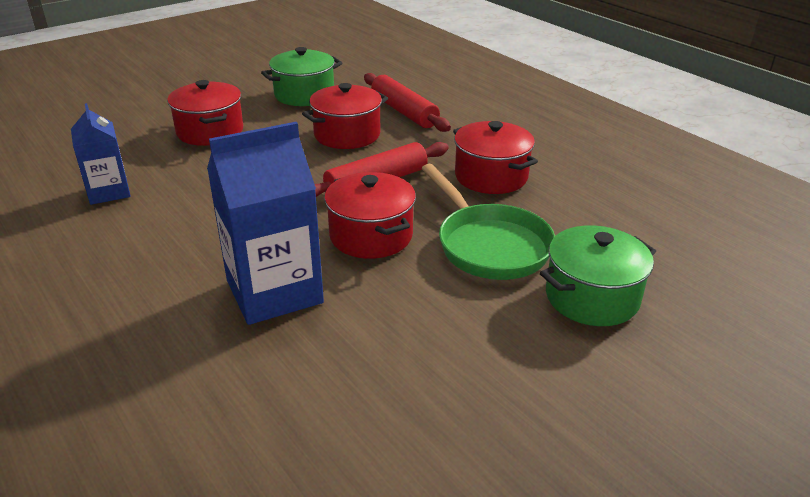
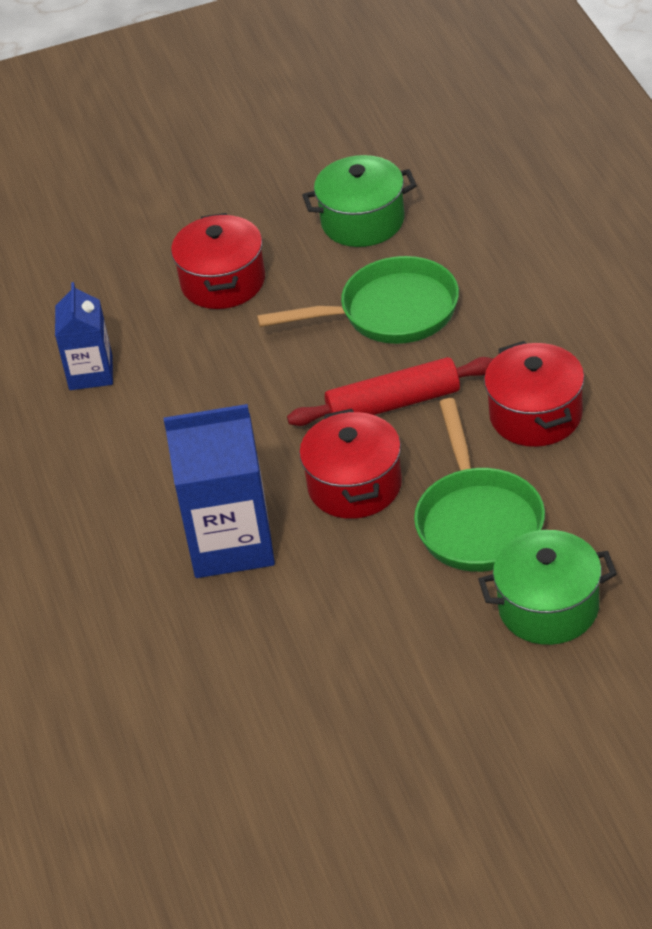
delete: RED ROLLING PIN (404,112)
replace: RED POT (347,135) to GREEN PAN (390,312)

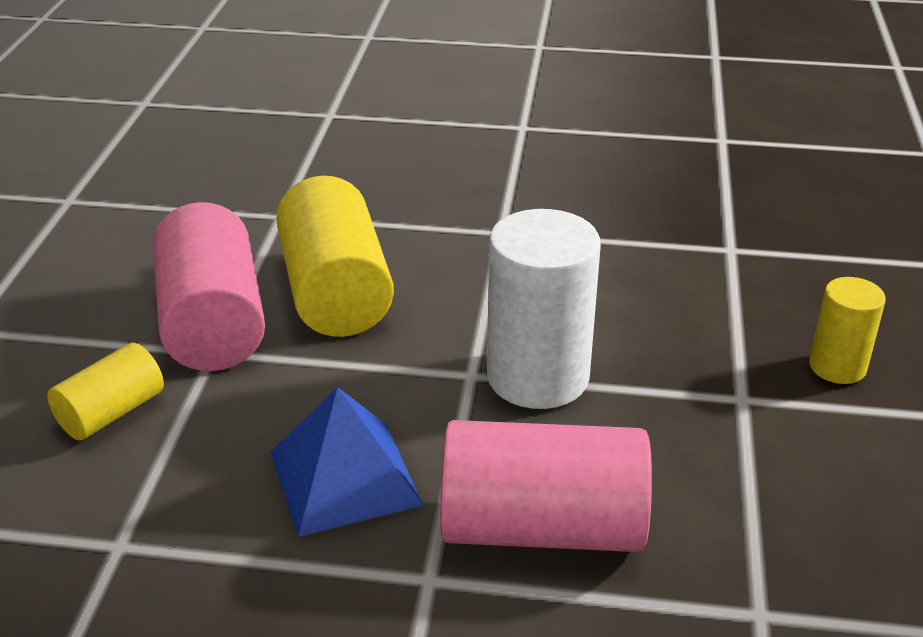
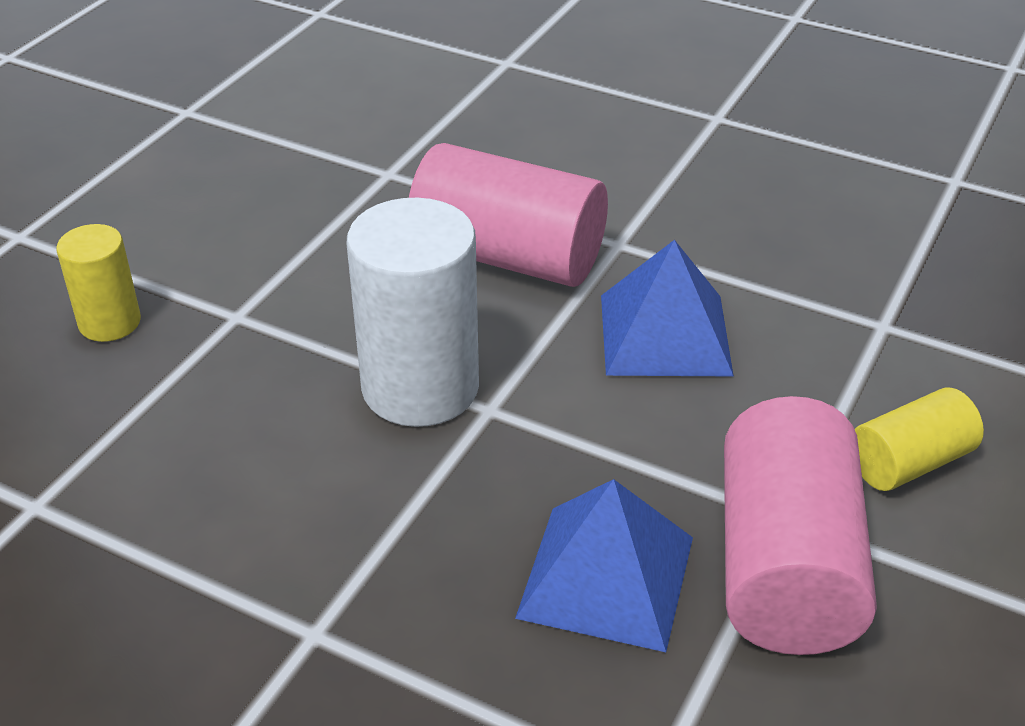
replace: YELLOW CYLINDER (336,292) to BLUE PYRAMID (606,577)

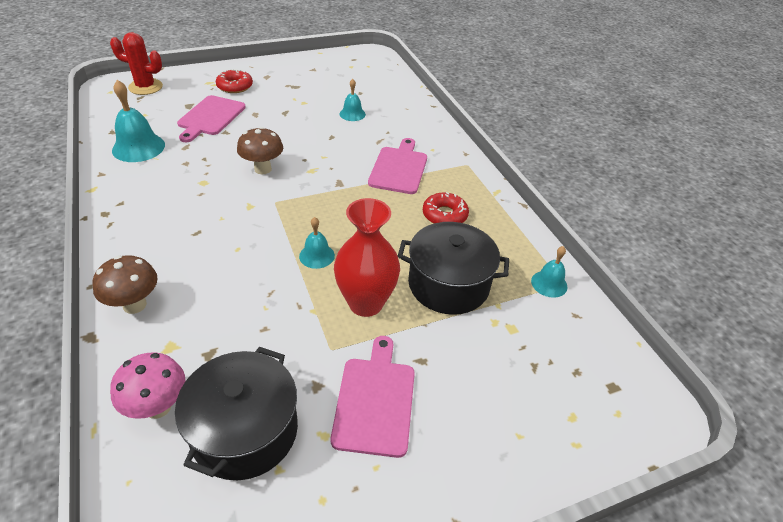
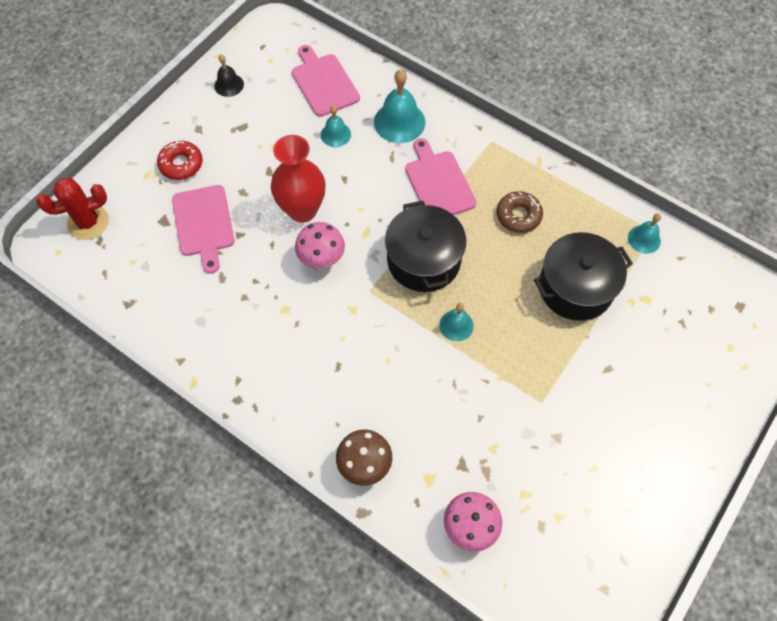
insert: BLACK BELL (229,85)
move: TURQUOISE BELL (138,147) to (399,122); BLACK POT (245,431) to (423,260); PINK CUTTING BOARD (375,401) to (324,83); RED VASE (366,303) to (302,210)
recolor: BROWN MUSHROOM (263,169) to PINK MUSHROOM (322,259); RED DONUT (444,215) to BROWN DONUT (518,215)

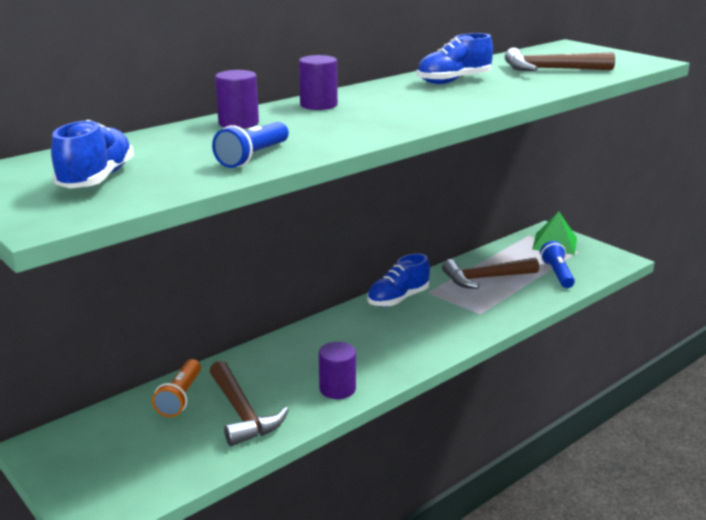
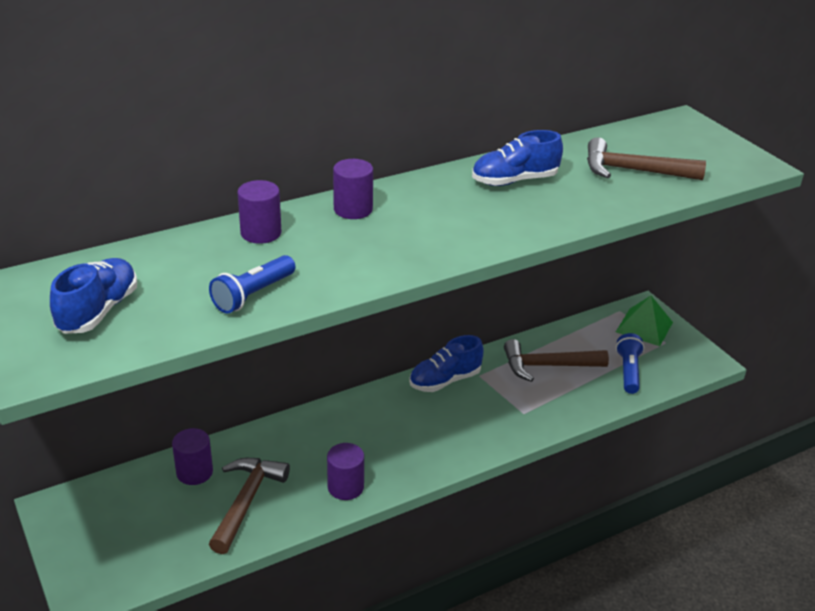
replace: ORANGE FLASHLIGHT (181,397) to PURPLE CYLINDER (194,472)
rotate: BROWN HAMMER (242,413) = (246,501) 150 degrees counterclockwise

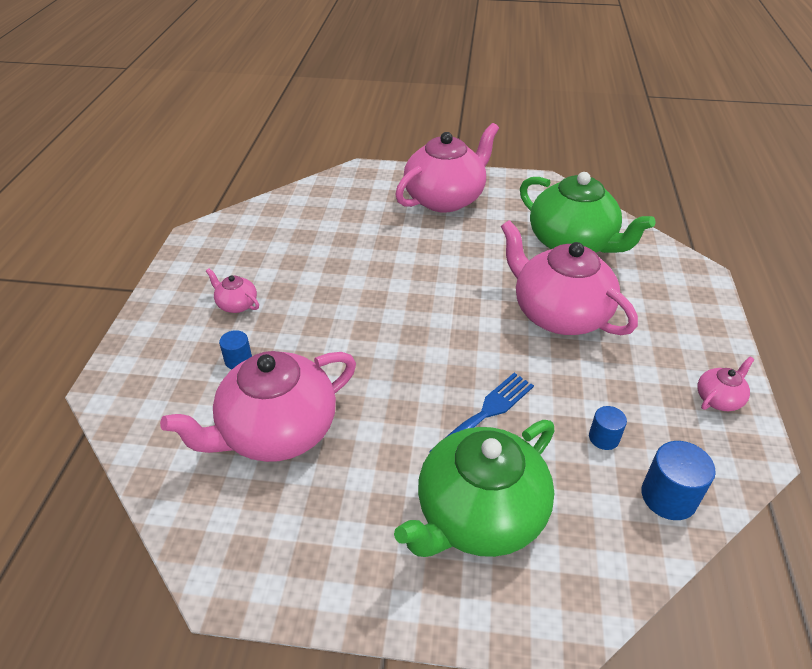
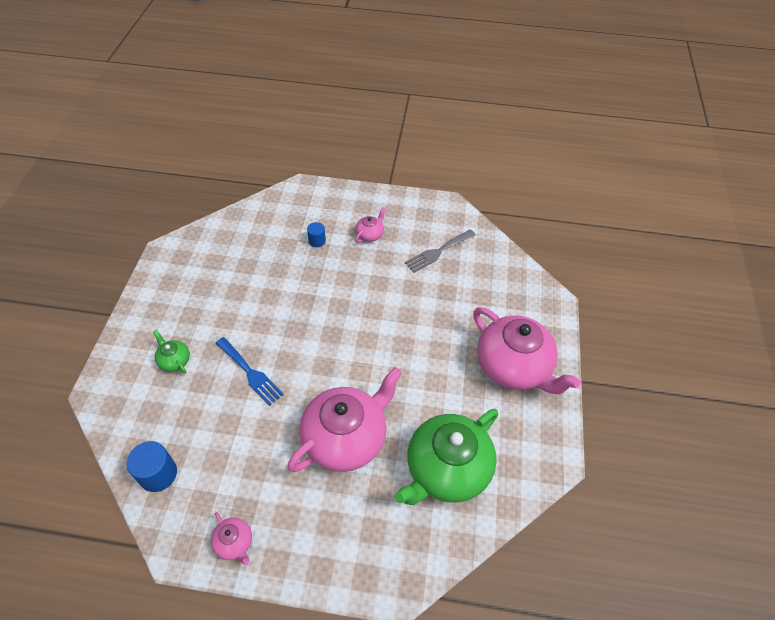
delete: PINK TEAPOT (277,431); BLUE CYLINDER (604,438)
insert: GREY FORK (438,252)
resize: GREEN TEAPOT (479,515) = (174,360) x0.43

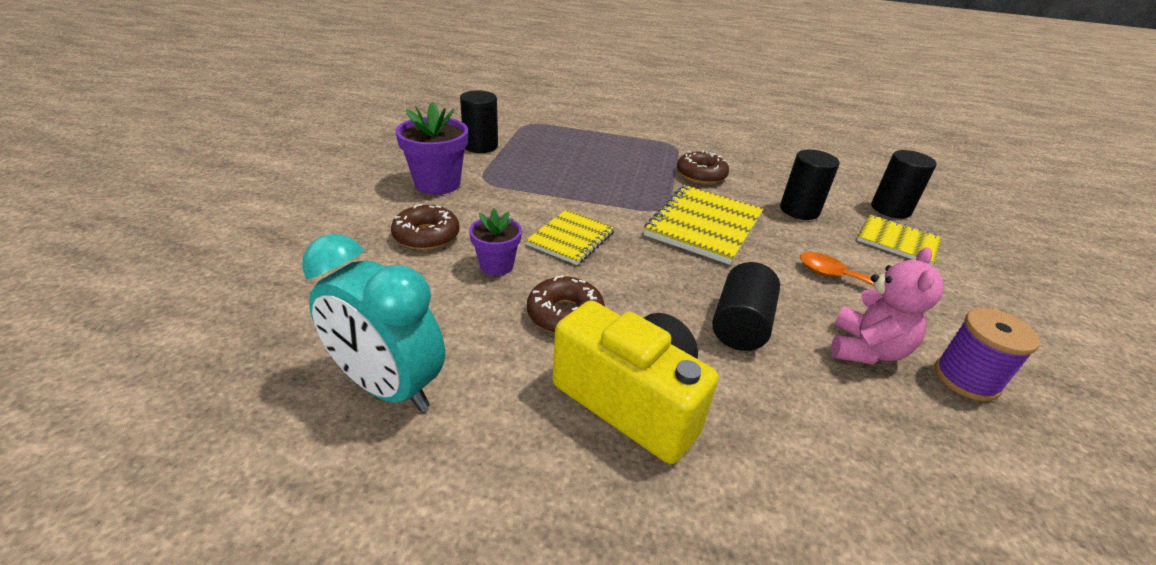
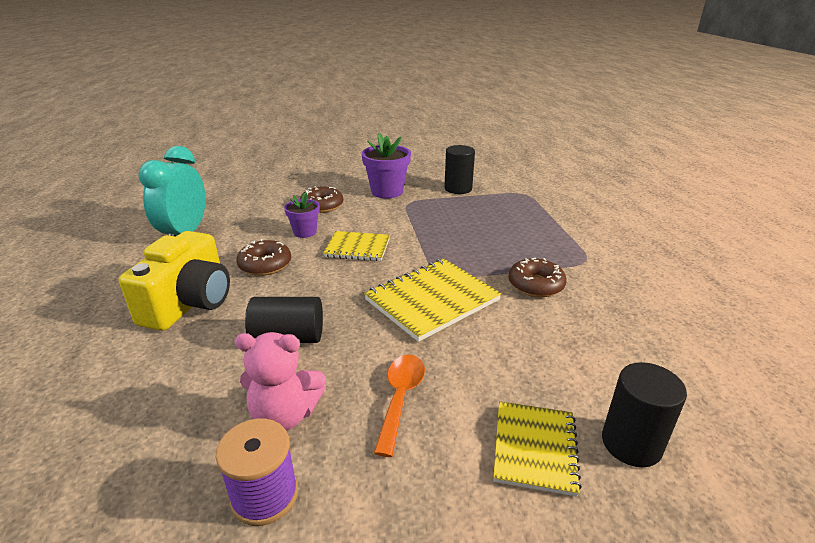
delete: BLACK CYLINDER (799,210)
rotate: YELLOW NOTEBOOK (704,226) = (432,300) 45 degrees counterclockwise

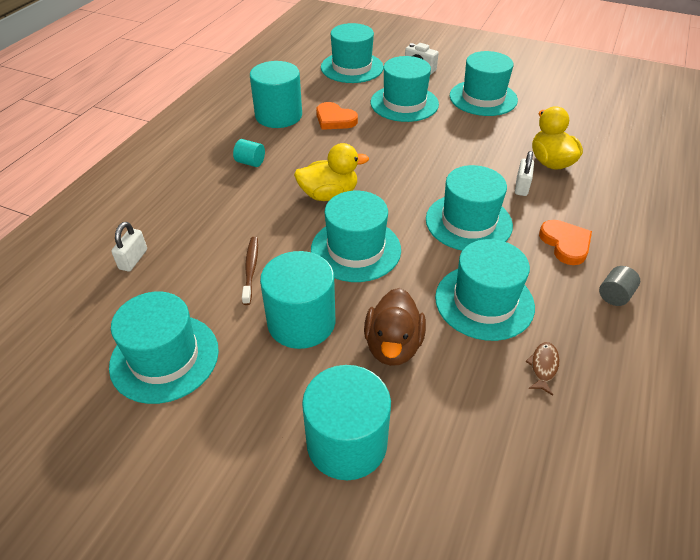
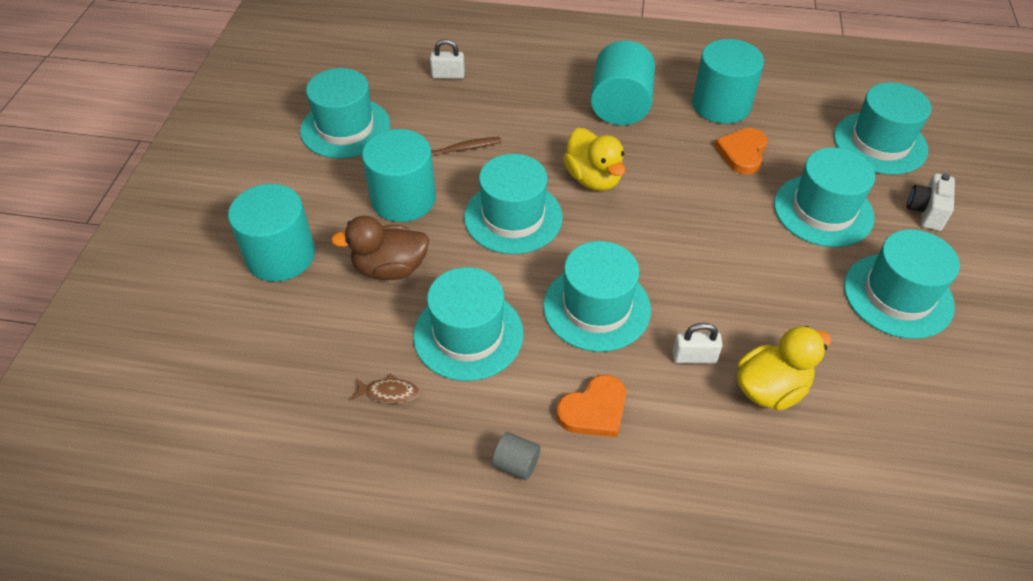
resize: TURQUOISE CYLINDER (250,162) = (620,106) x2.24

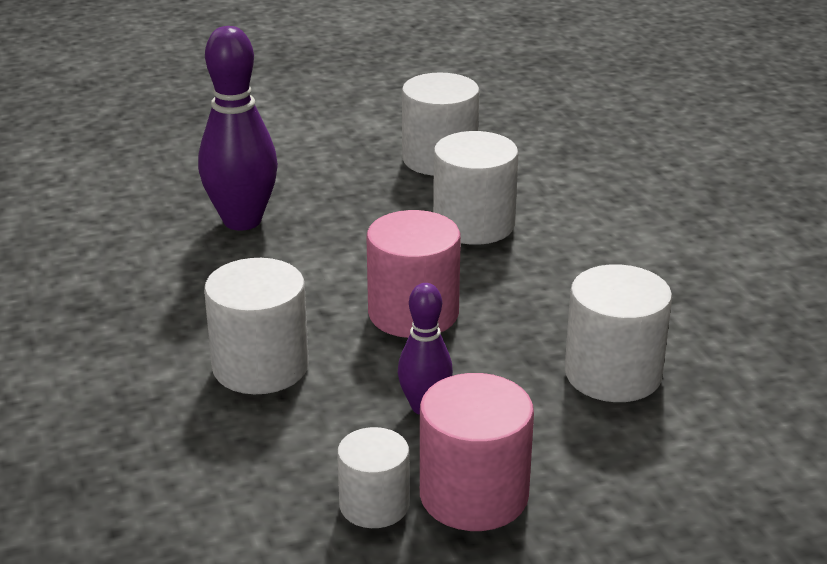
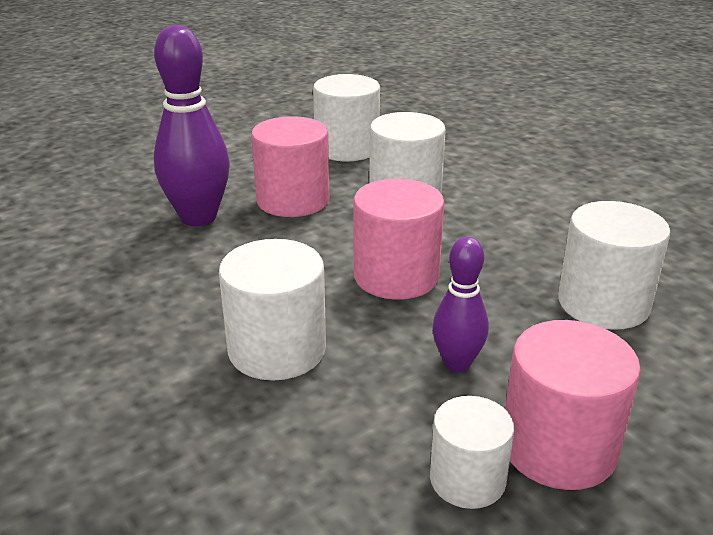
insert: PINK CYLINDER (293,200)

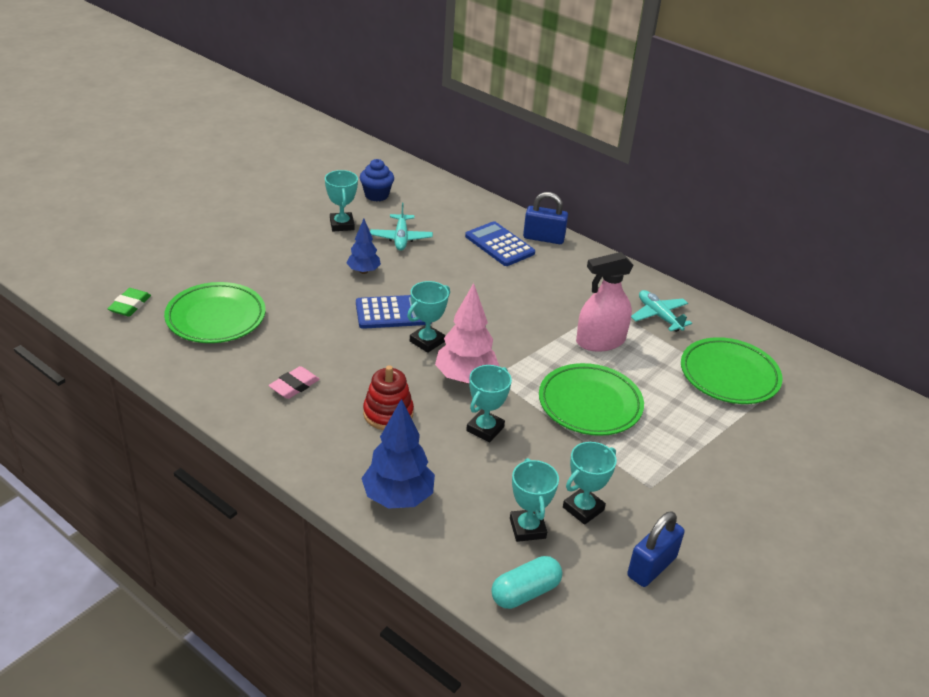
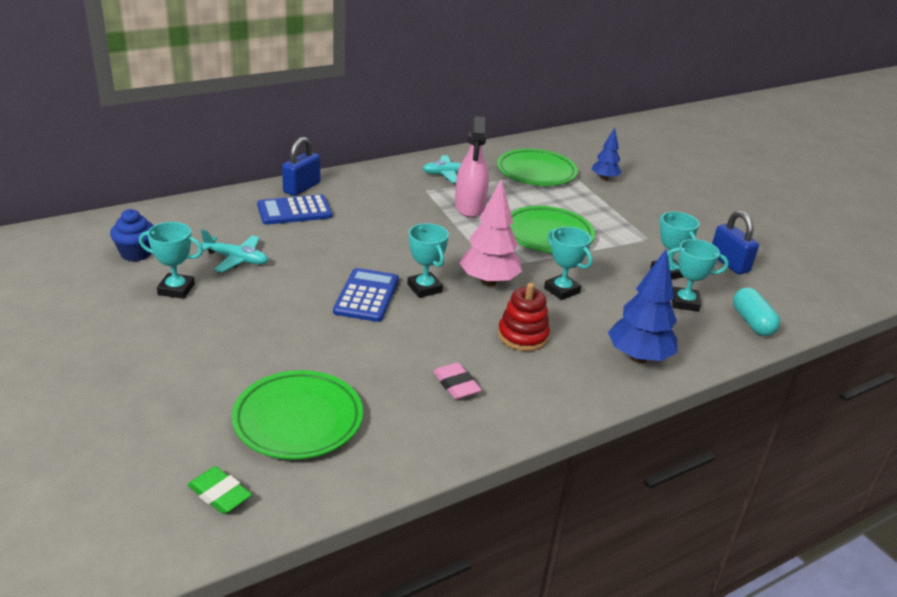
move: BLUE TREE (363,271) to (604,179)

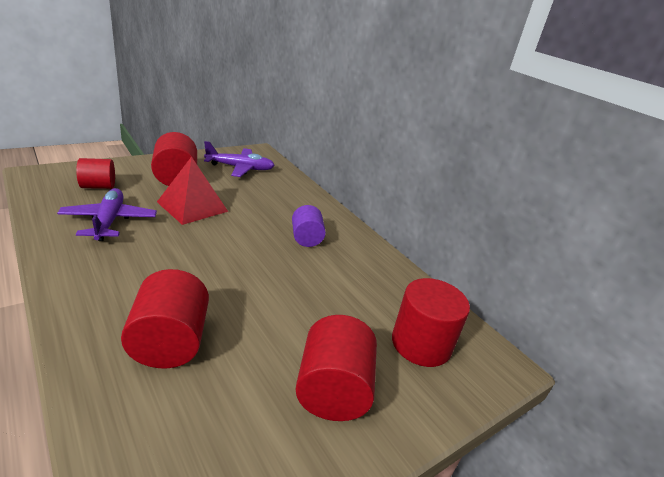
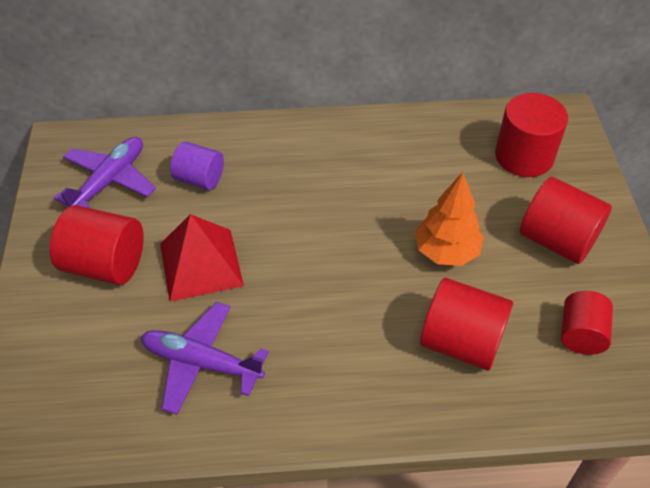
insert: ORANGE TREE (446,252)
move: RED CYLINDER (98,186) to (580,334); PURPLE CYLINDER (306,238) to (200,179)

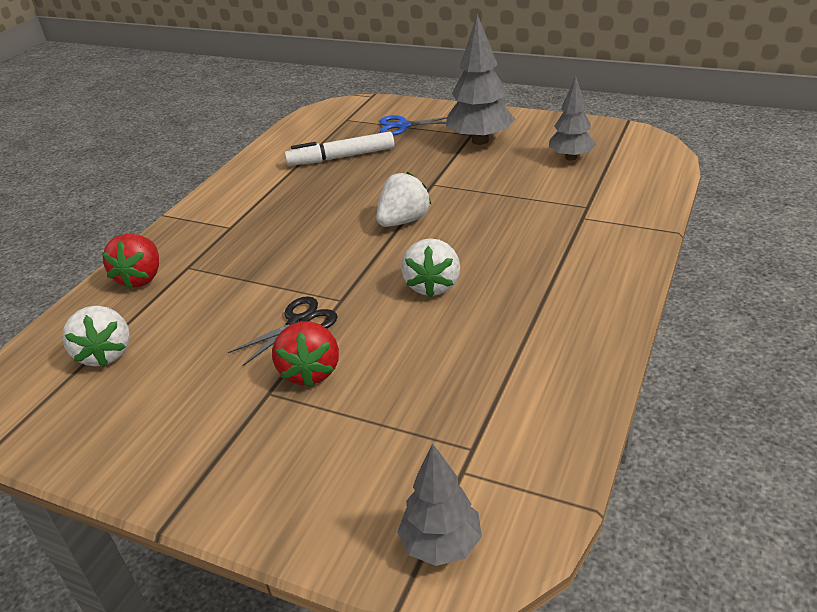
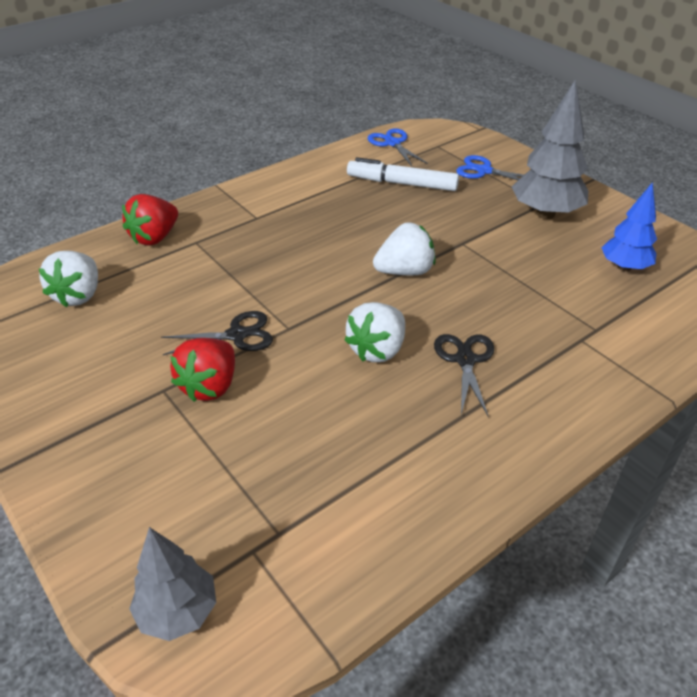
insert: BLUE SCISSORS (392,143); BLACK SCISSORS (465,360)
recolor: GREY TREE (571,157) to BLUE TREE (624,267)

